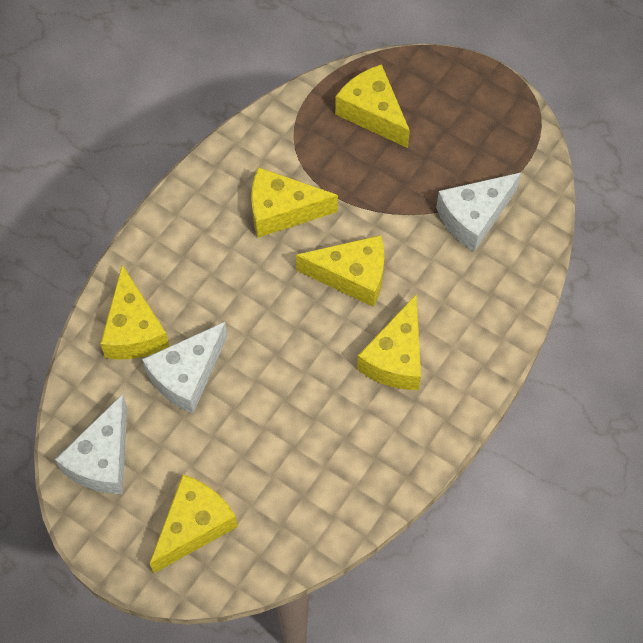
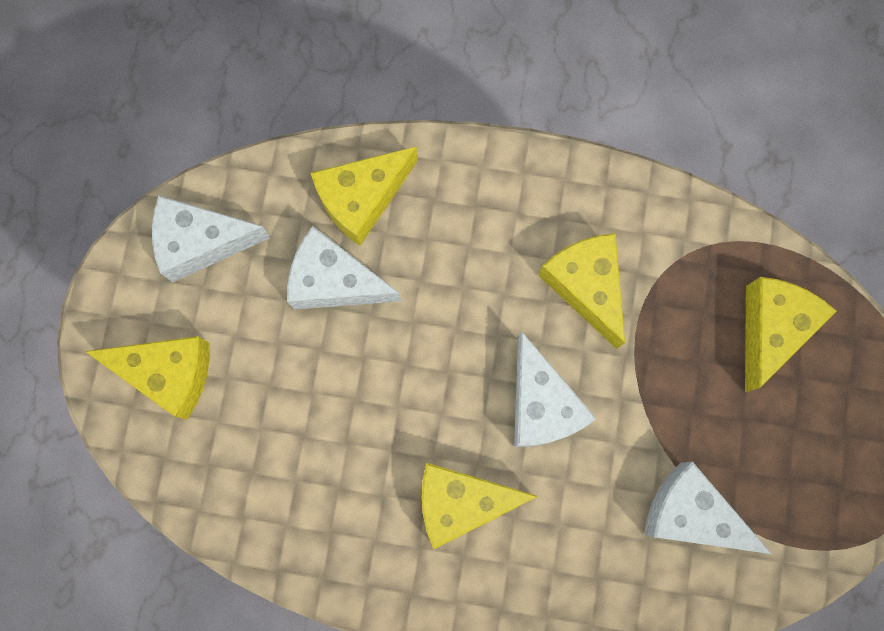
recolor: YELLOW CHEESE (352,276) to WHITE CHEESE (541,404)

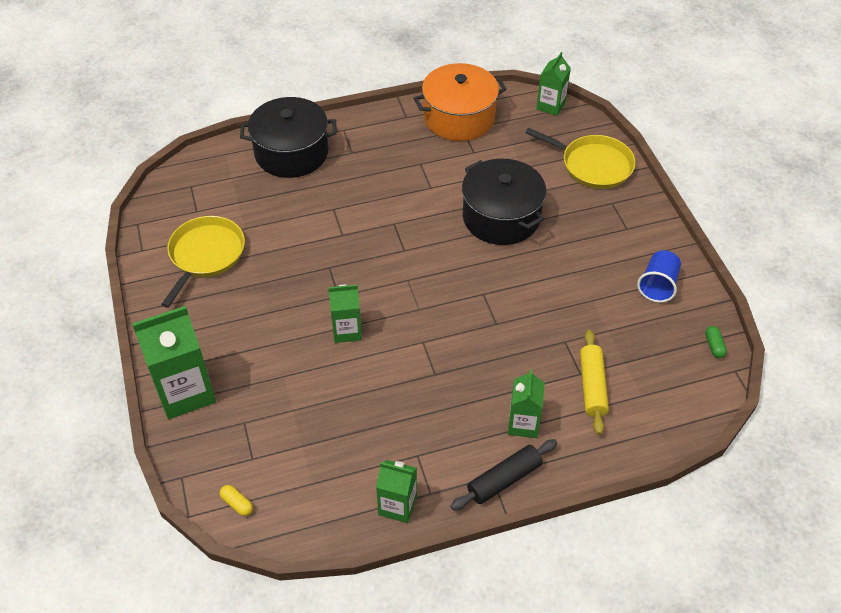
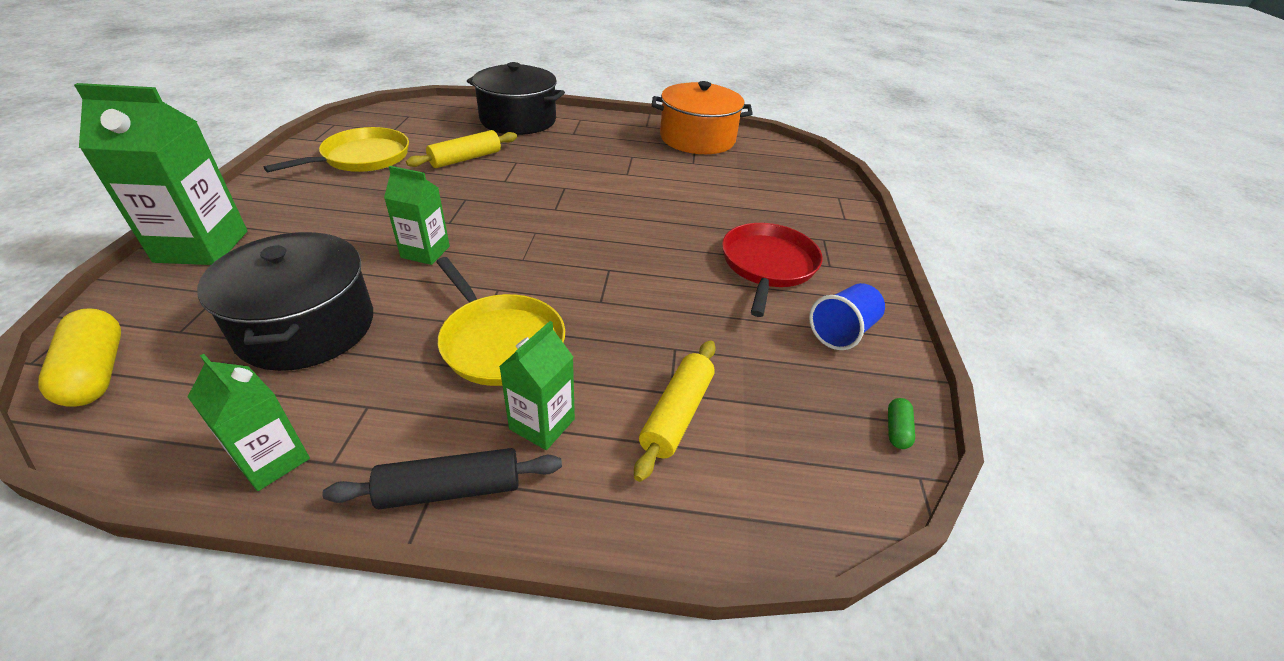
delete: GREEN CARTON (550,106)
insert: YELLOW ROLLING PIN (465,159); RED PAN (768,265)
move: BLACK POT (501,217) to (306,327); YELLOW PAN (593,165) to (500,341)
resize: YELLOW CAPSULE (237,504) = (97,372) x2.00

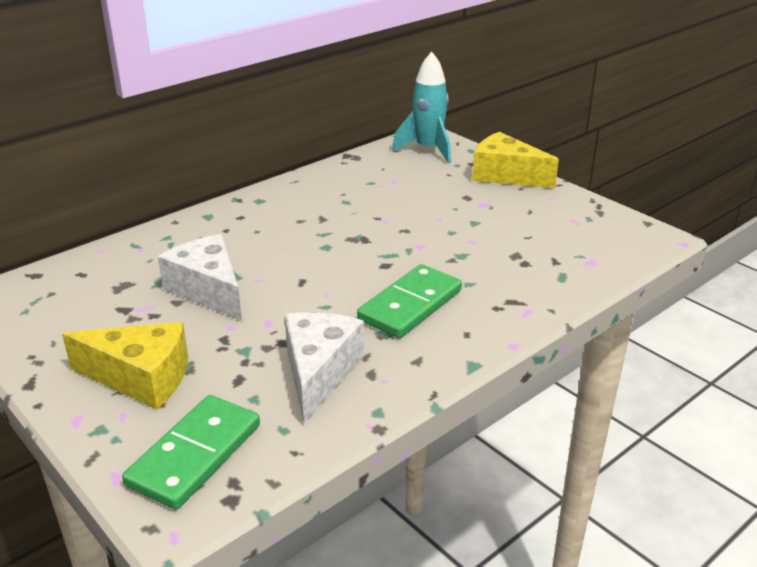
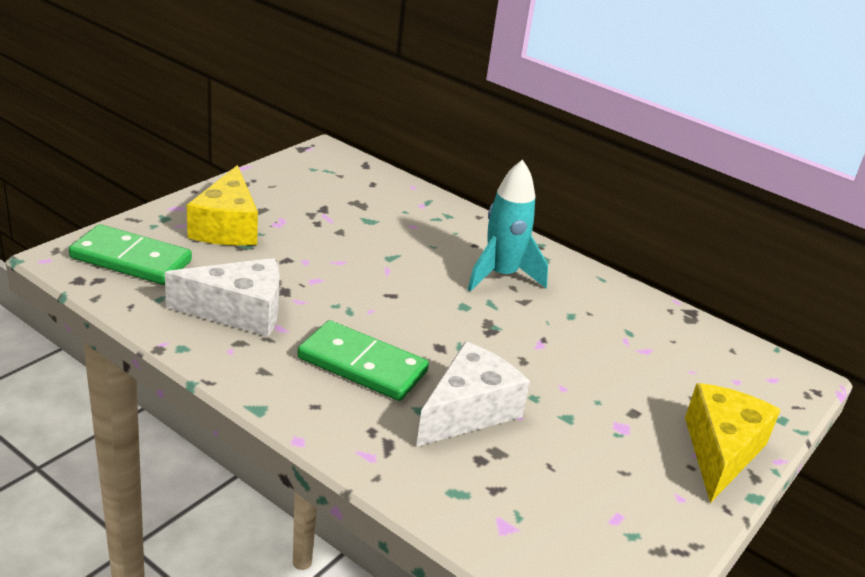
move: WHITE CHEESE (208,290) to (468,411); TURQUOISE ROCKET (428,150) to (501,276)

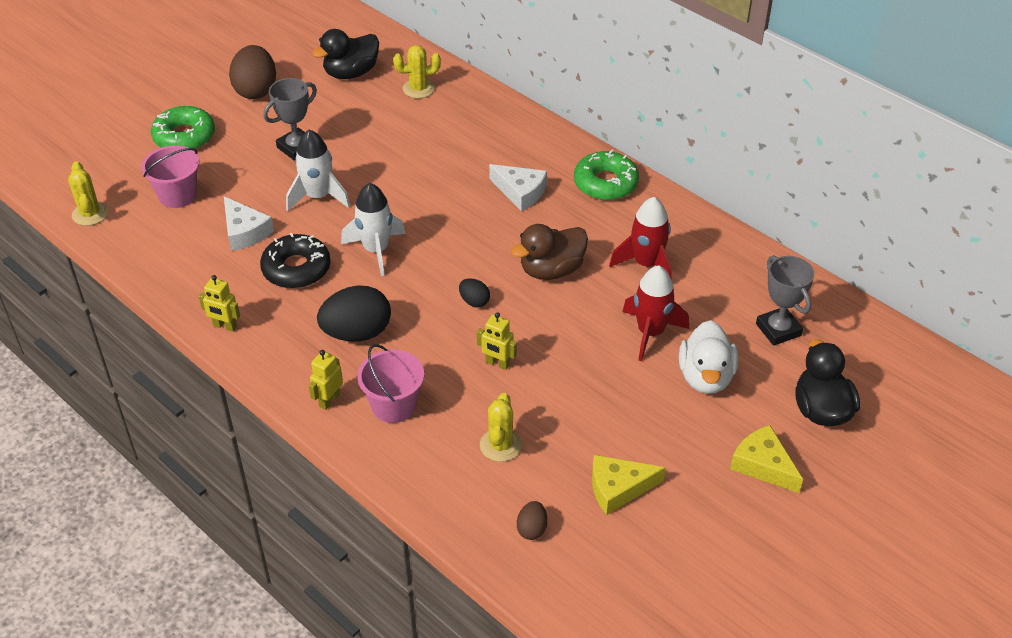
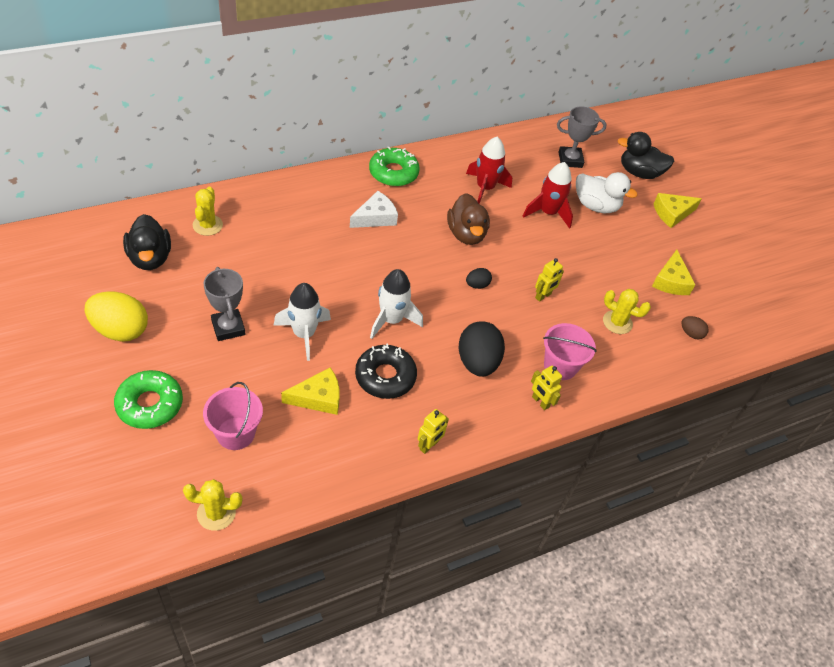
recolor: WHITE CHEESE (244,232) to YELLOW CHEESE (318,398); BROWN EGG (256,90) to YELLOW EGG (120,330)

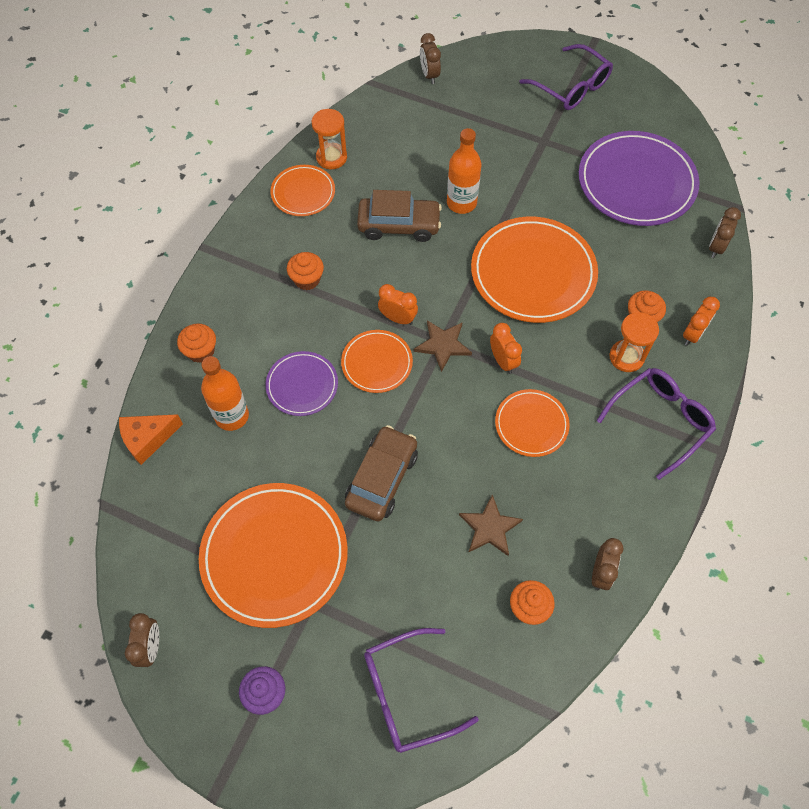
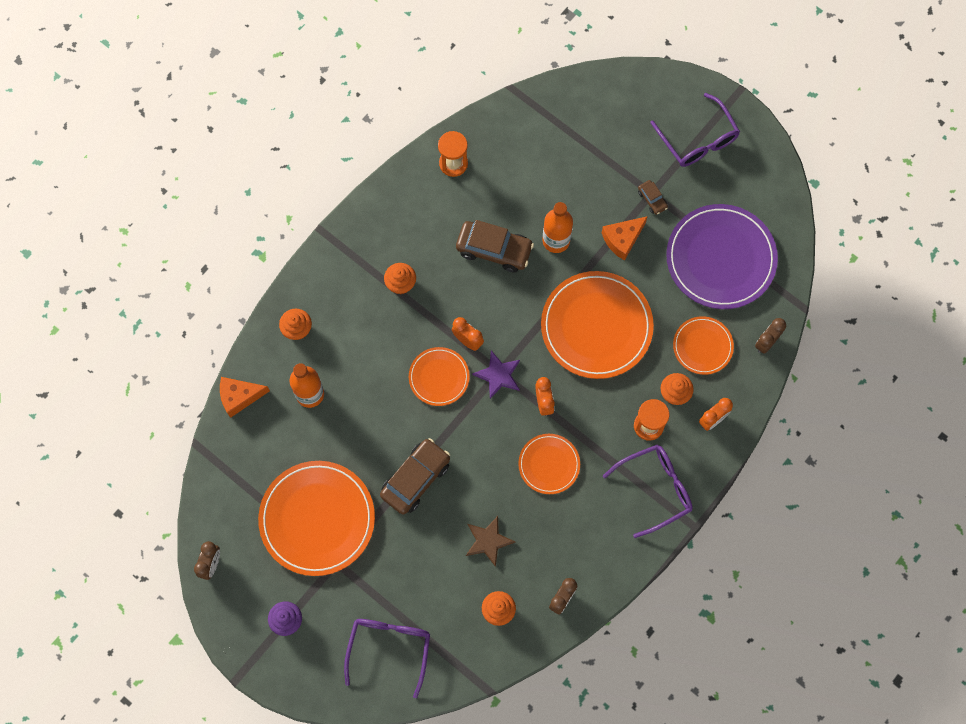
delete: PURPLE PLATE (302,385); BROWN CLOCK (429,75)
insert: ORANGE CHEESE (622,239); BROWN CAR (652,199)
move: ORANGE PLATE (303,193) to (702,346)
recolor: BROWN STAR (443,345) to PURPLE STAR (498,375)
rotate: PURPLE GLASSES (407,694) = (389,648) 105 degrees clockwise

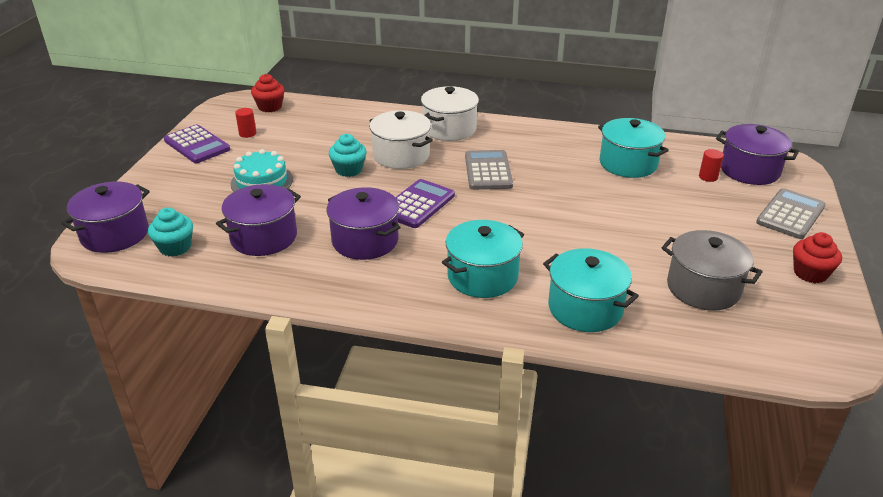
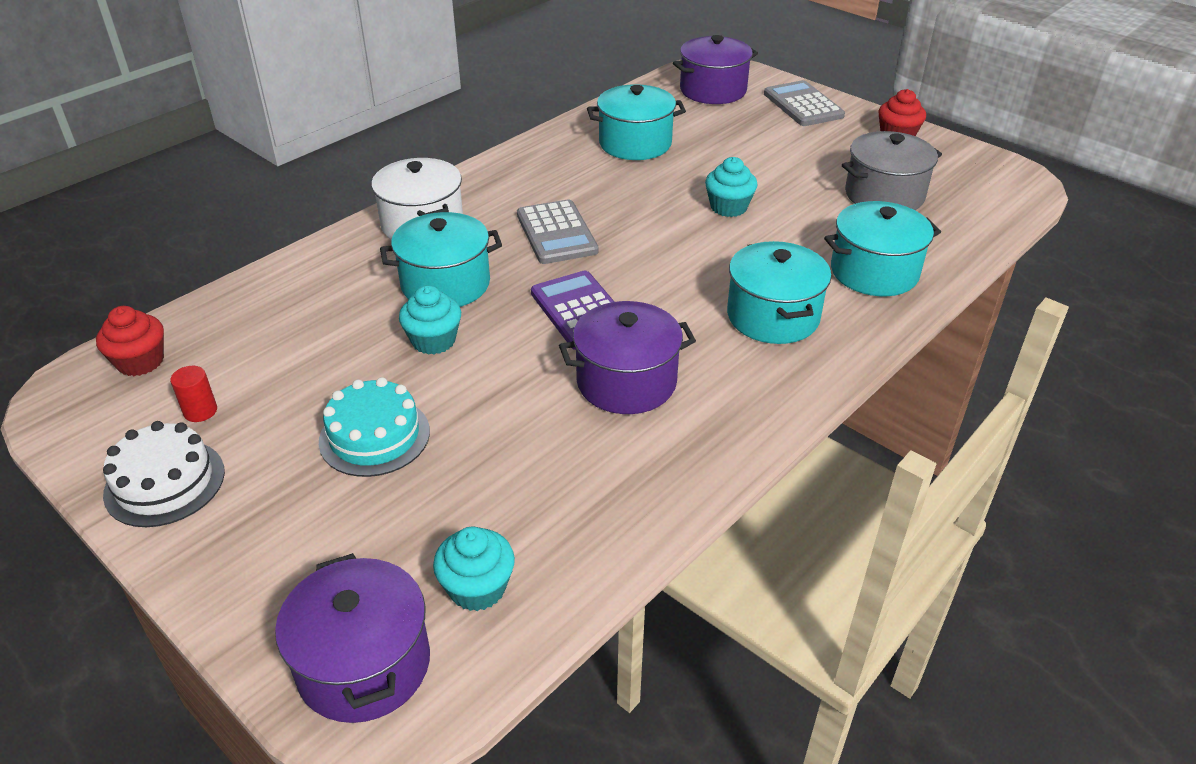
delete: PURPLE POT (264,237); RED CYLINDER (708,177)
insert: TURQUOISE CUPCAKE (728,207)
replace: PURPLE CALCULATOR (197,145) to WHITE CAKE (165,482)
recolor: WHITE POT (401,155) to TURQUOISE POT (445,284)
rotate: GREY CALCULATOR (488,171) = (556,233) 135 degrees counterclockwise

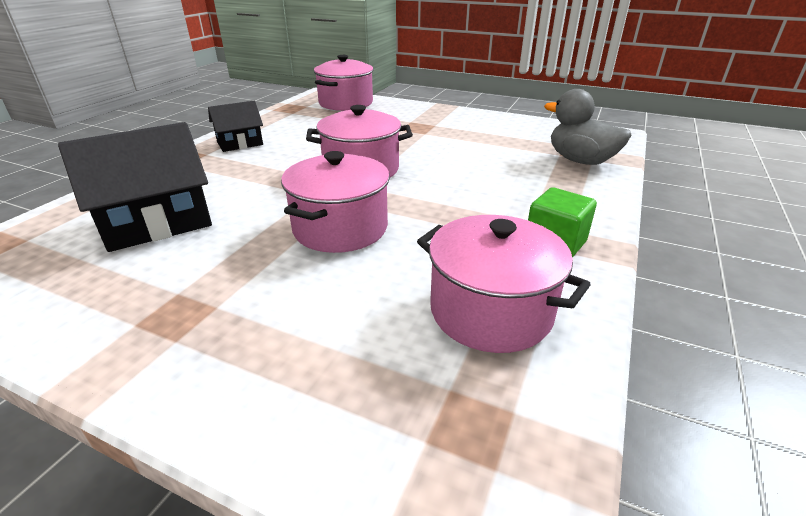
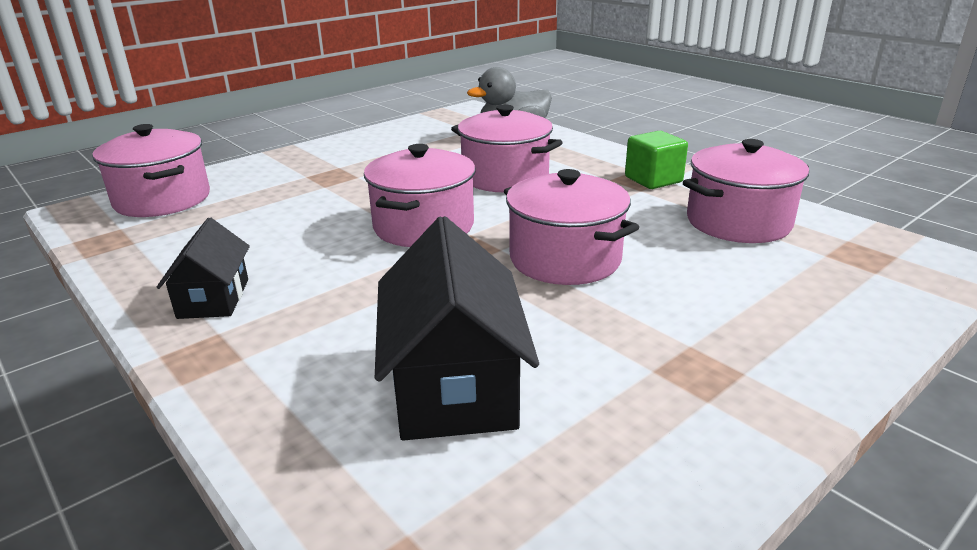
insert: PINK POT (505,177)

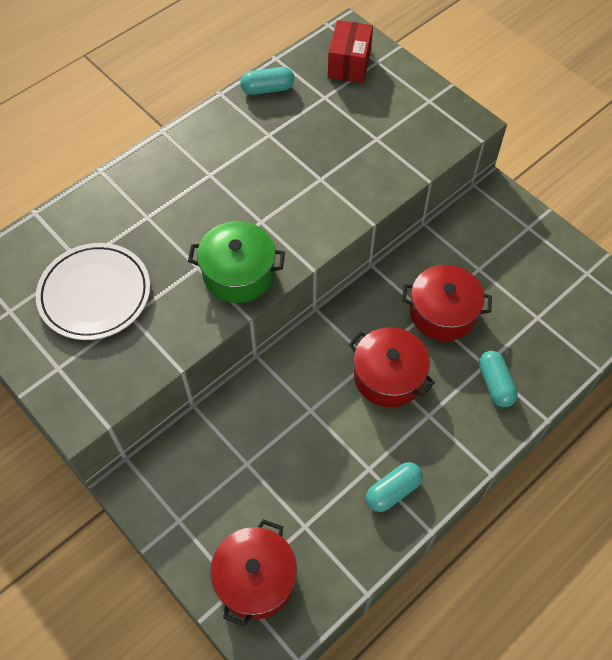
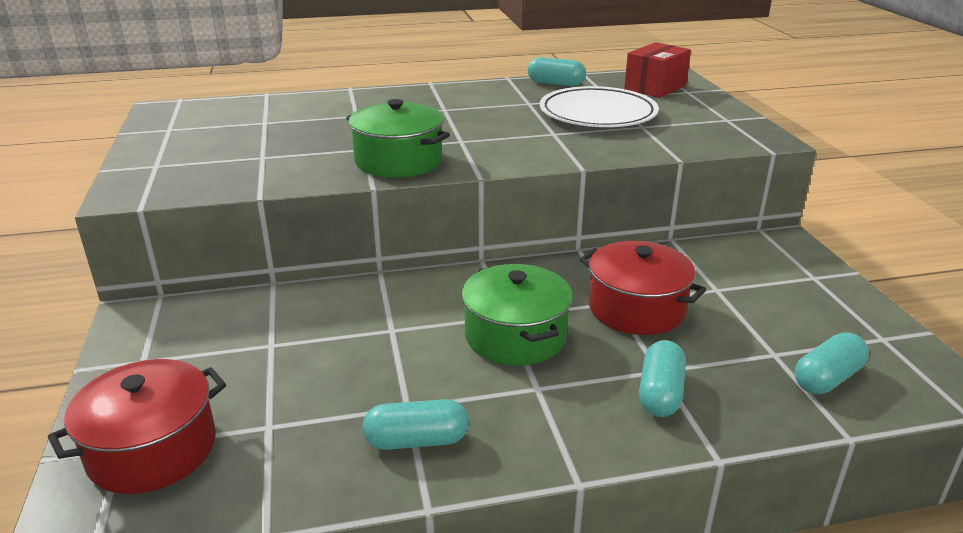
insert: TURQUOISE CAPSULE (827,378)
move: WHITE PLATE (95,294) to (597,114)
recolor: RED POT (388,376) to GREEN POT (515,336)

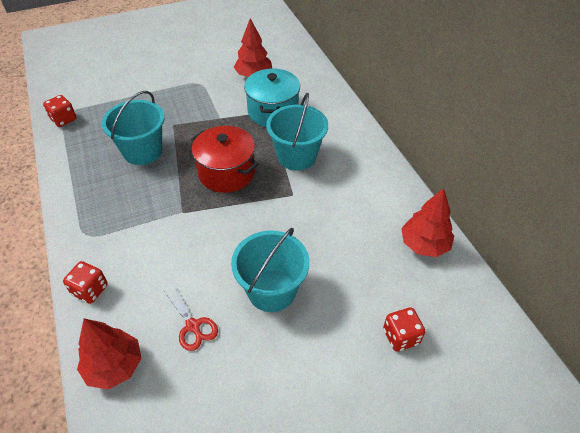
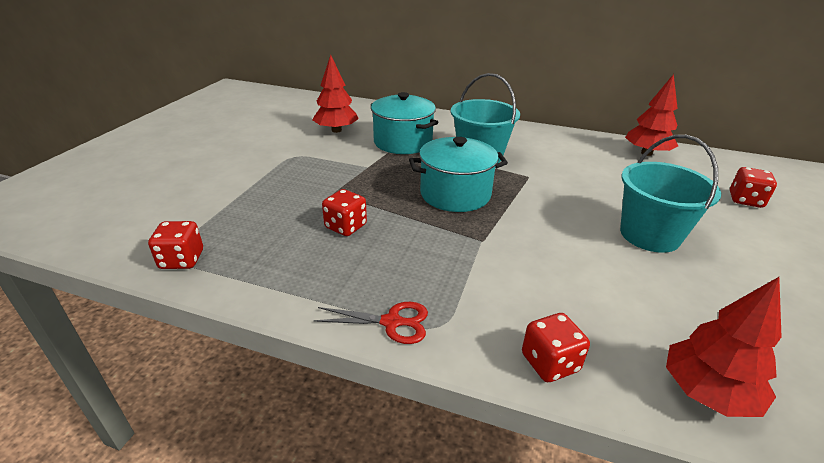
move: RED SCISSORS (193,326) to (391,322)
replace: TURQUOISE BUCKET (142,151) to RED DICE (346,226)
recolor: RED POT (226,173) to TURQUOISE POT (455,194)

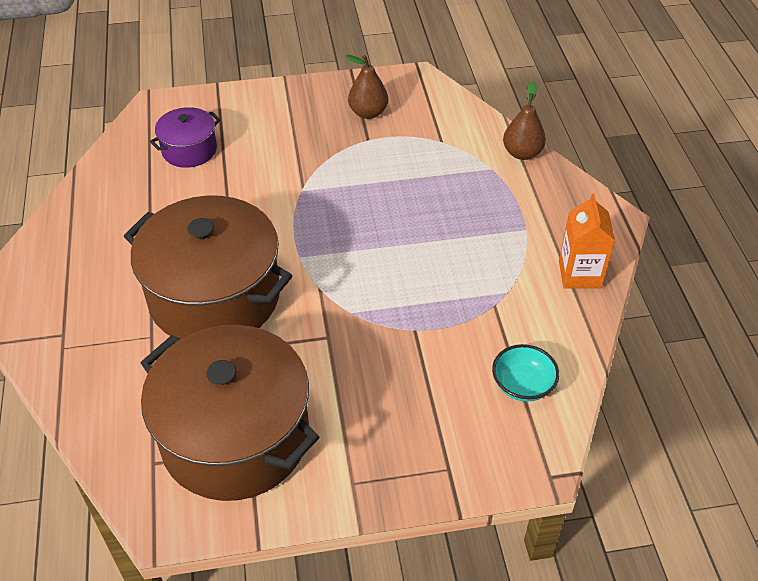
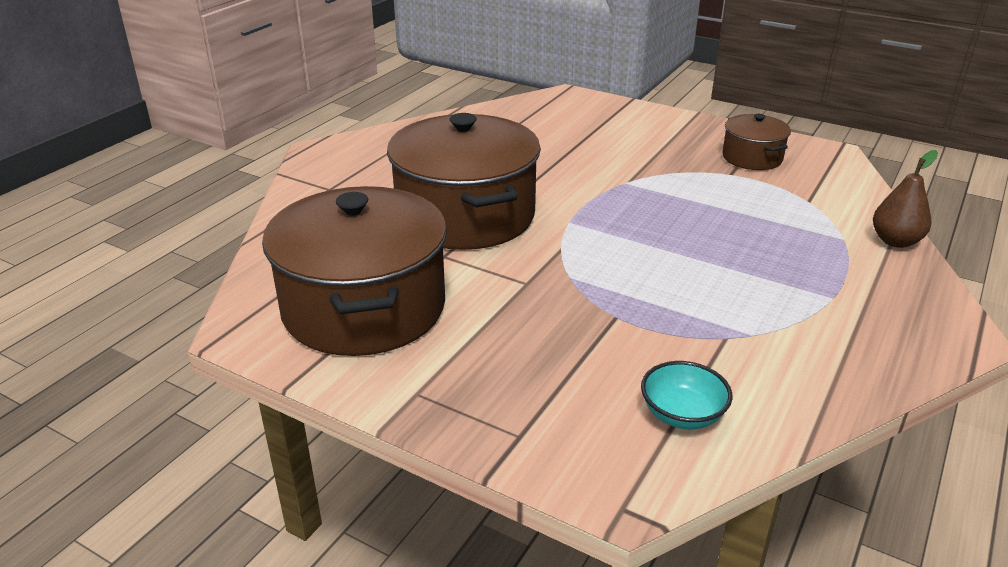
delete: PURPLE POT (189,150); ORANGE CARTON (579,274)
replace: BROWN PEAR (368,113) to BROWN POT (752,158)

